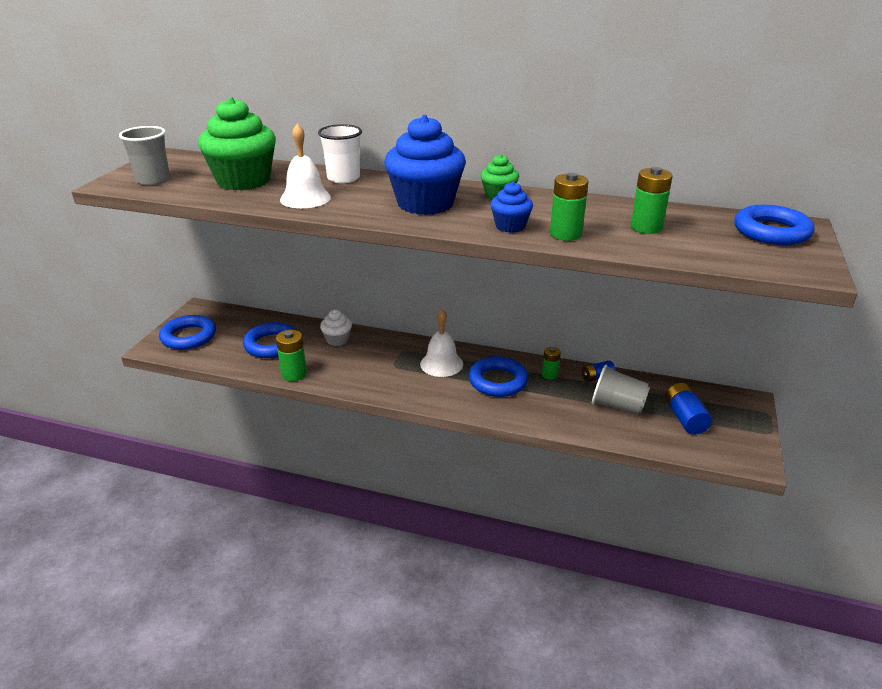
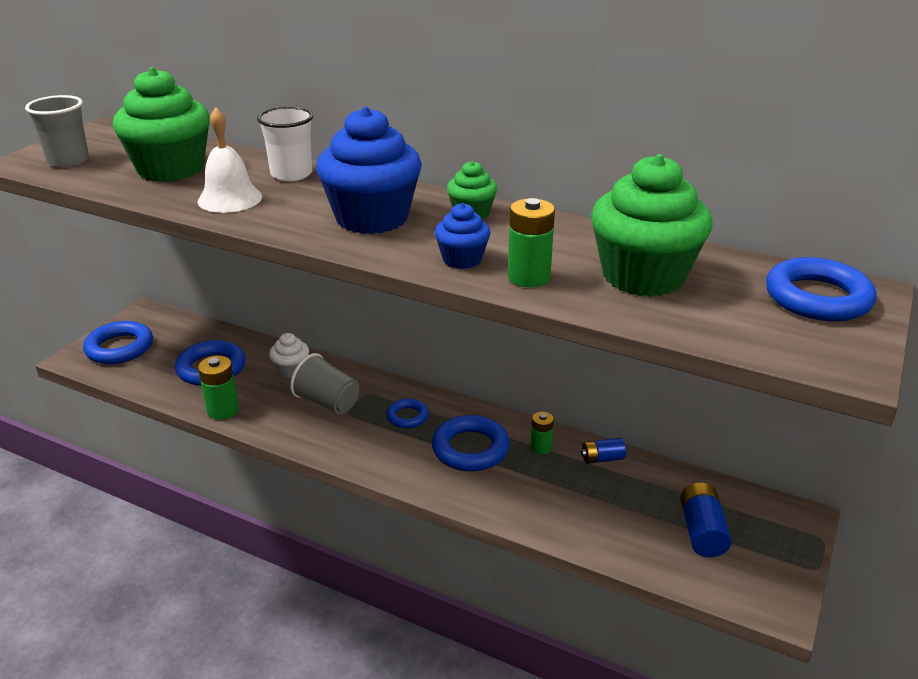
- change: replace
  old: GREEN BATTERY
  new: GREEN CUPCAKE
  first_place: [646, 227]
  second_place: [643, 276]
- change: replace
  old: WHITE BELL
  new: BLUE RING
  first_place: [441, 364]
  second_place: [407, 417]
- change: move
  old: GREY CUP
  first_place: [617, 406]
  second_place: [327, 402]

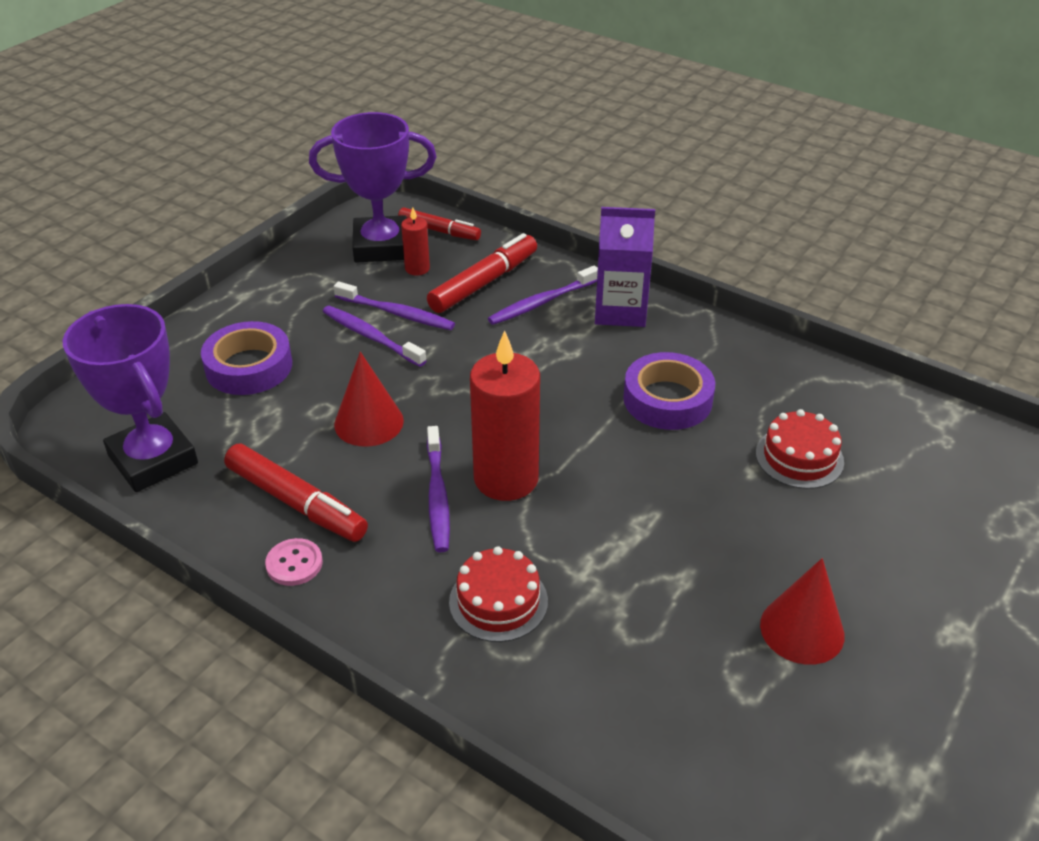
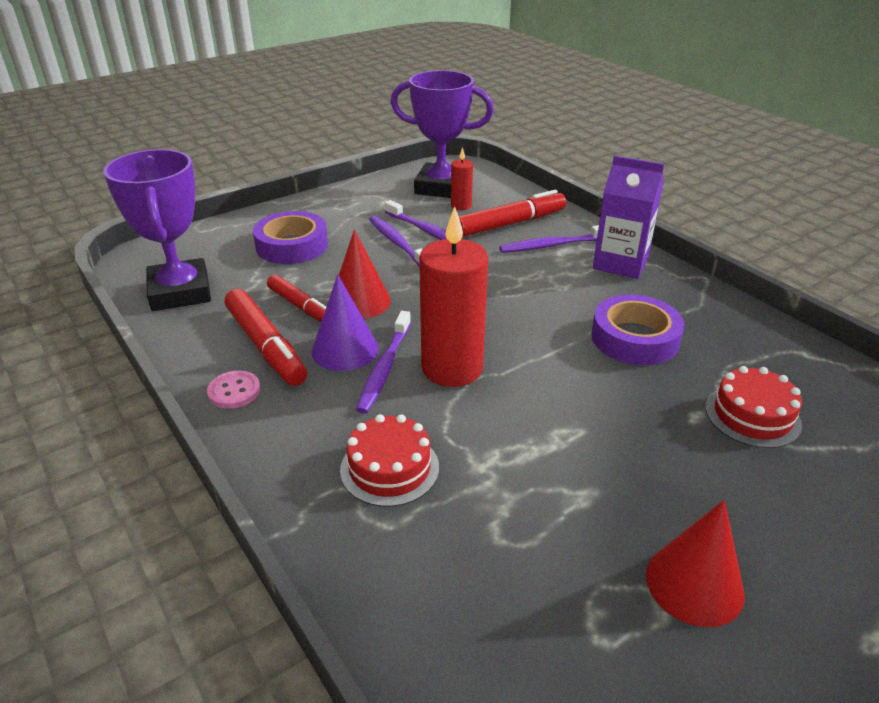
- change: move
  old: RED MARKER
  first_place: [439, 231]
  second_place: [301, 306]
- change: insert
  new: PURPLE CONE
  second_place: [345, 350]

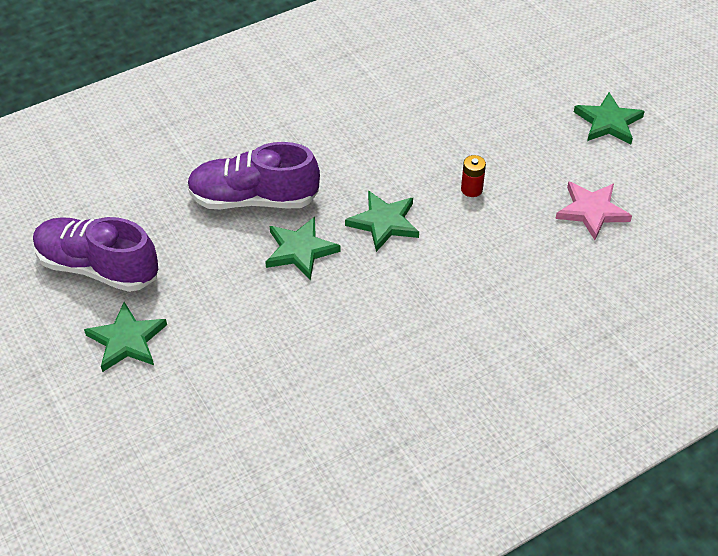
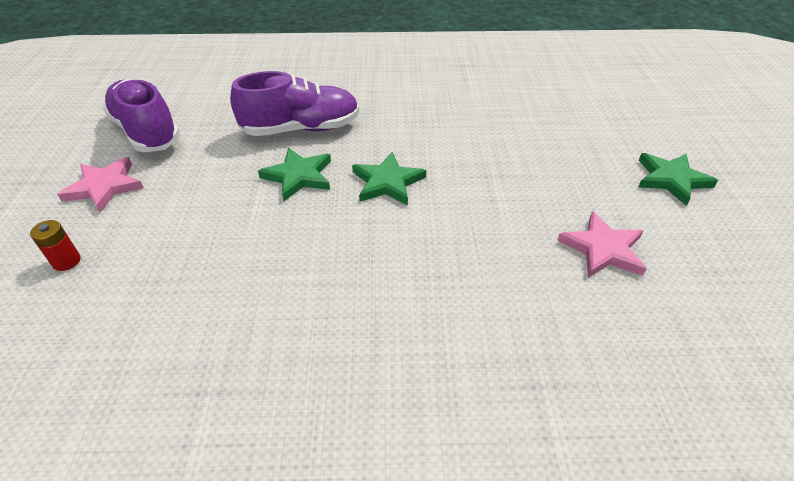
- change: rotate
  old: PURPLE SHOE
  first_place: [254, 199]
  second_place: [301, 129]
  degrees: 135
- change: move
  old: RED BATTERY
  first_place: [471, 189]
  second_place: [66, 261]
- change: recolor
  old: GREEN STAR
  new: PINK STAR
  first_place: [127, 340]
  second_place: [104, 187]

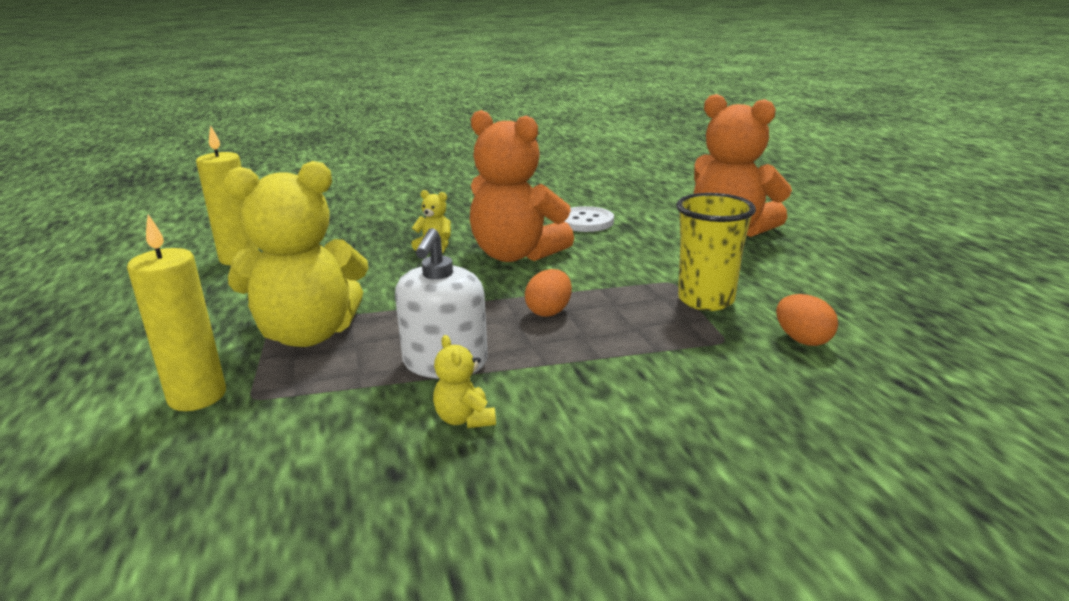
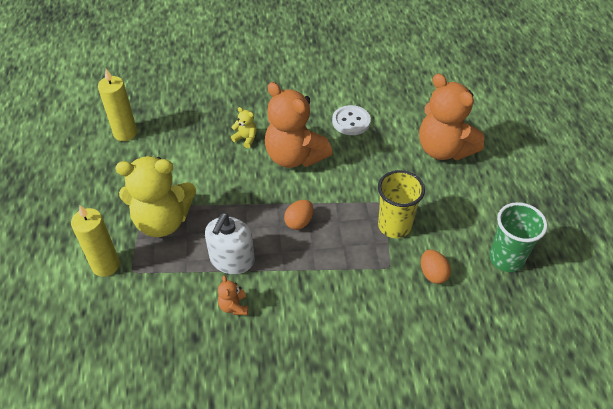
- change: recolor
  old: YELLOW TEDDY BEAR
  new: ORANGE TEDDY BEAR
  first_place: [465, 419]
  second_place: [234, 306]
- change: insert
  new: GREEN CUP
  second_place: [506, 259]

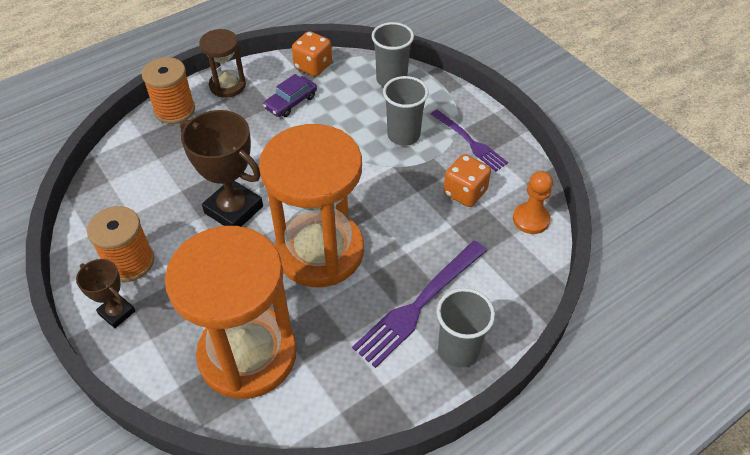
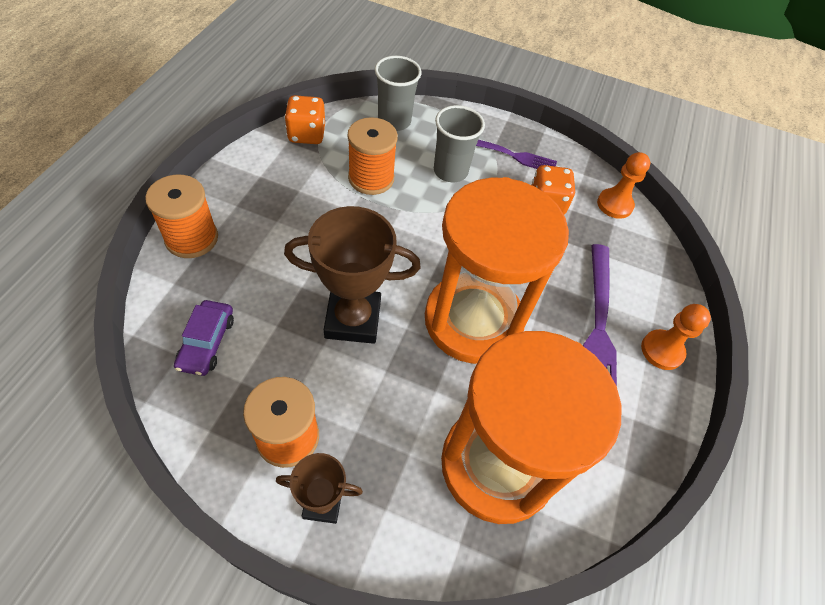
- change: delete
  old: BROWN HOURGLASS
  first_place: [227, 85]
- change: move
  old: PURPLE CAR
  first_place: [291, 102]
  second_place: [207, 342]
- change: replace
  old: GREY CUP
  new: ORANGE PAWN
  first_place: [458, 350]
  second_place: [662, 350]
- change: insert
  new: ORANGE SPOOL
  second_place: [371, 178]

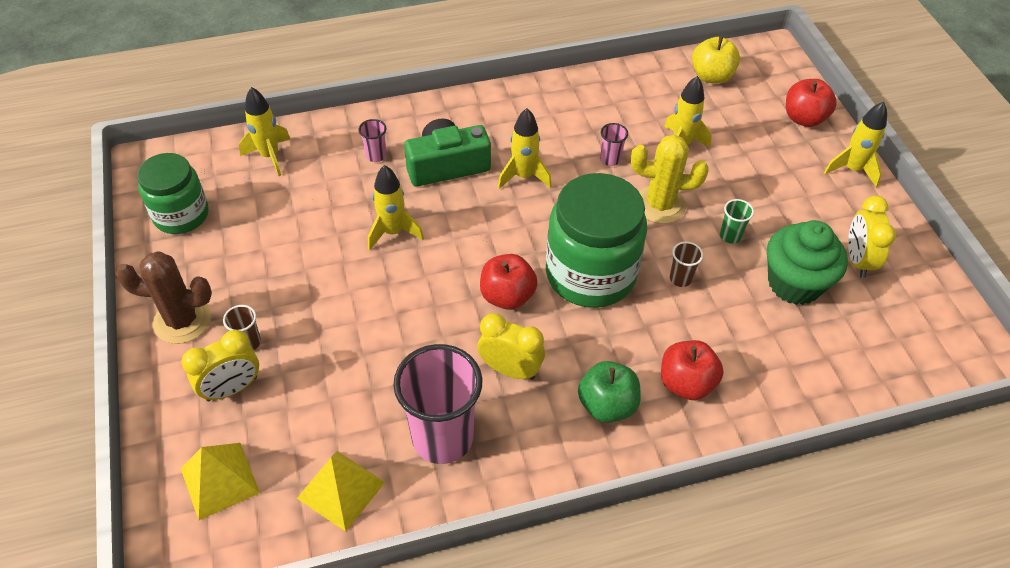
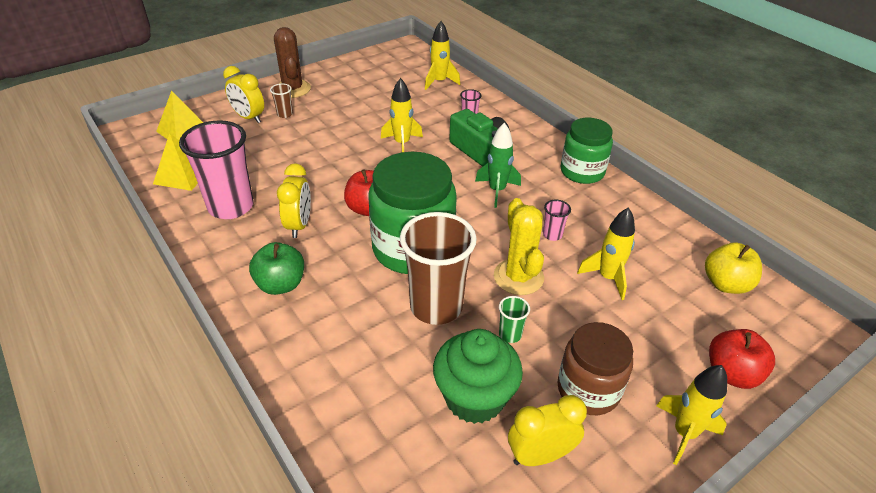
- change: recolor
  old: YELLOW ROCKET
  new: GREEN ROCKET
  first_place: [523, 176]
  second_place: [497, 191]
- change: move
  old: GREEN JAR
  first_place: [181, 215]
  second_place: [582, 172]
- change: resize
  old: BROWN CUP
  first_place: [680, 279]
  second_place: [436, 307]
  factor: 2.38
- change: delete
  old: RED APPLE
  first_place: [686, 383]
- change: insert
  new: BROWN JAR
  second_place: [588, 390]

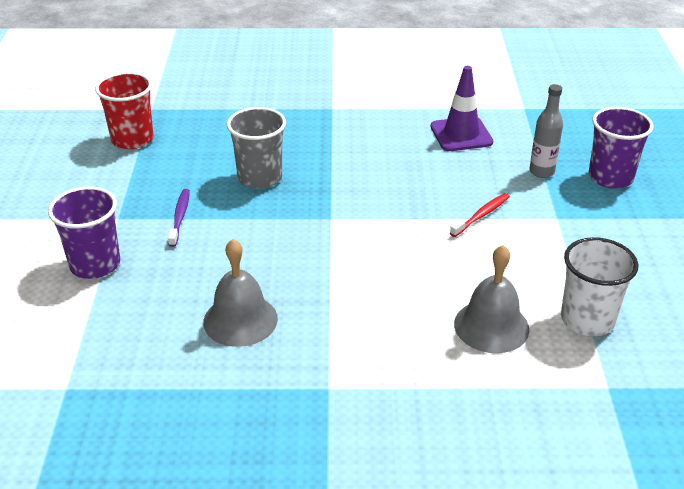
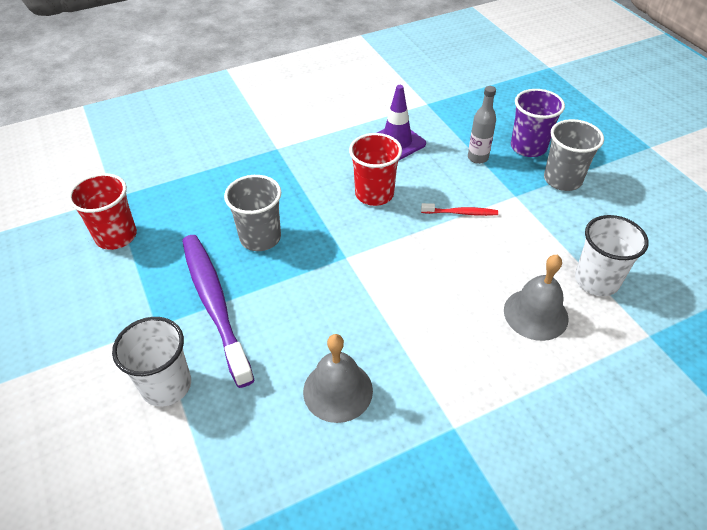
- change: recolor
  old: PURPLE CUP
  new: WHITE CUP
  first_place: [95, 264]
  second_place: [166, 385]
- change: resize
  old: PURPLE TOOTHBRUSH
  first_place: [180, 217]
  second_place: [214, 304]
  factor: 2.29
- change: rotate
  old: RED TOOTHBRUSH
  first_place: [481, 215]
  second_place: [461, 213]
  degrees: 75
- change: insert
  new: GREY CUP
  second_place: [562, 180]
- change: insert
  new: RED CUP
  second_place: [374, 194]

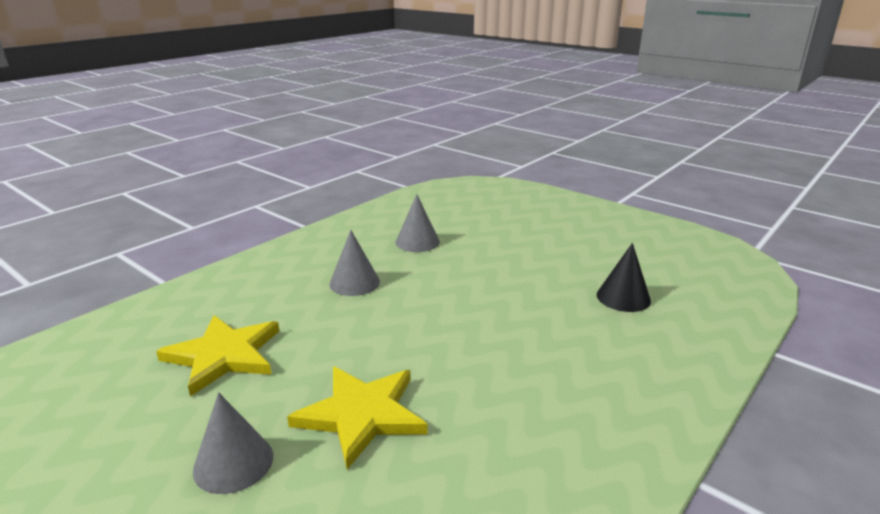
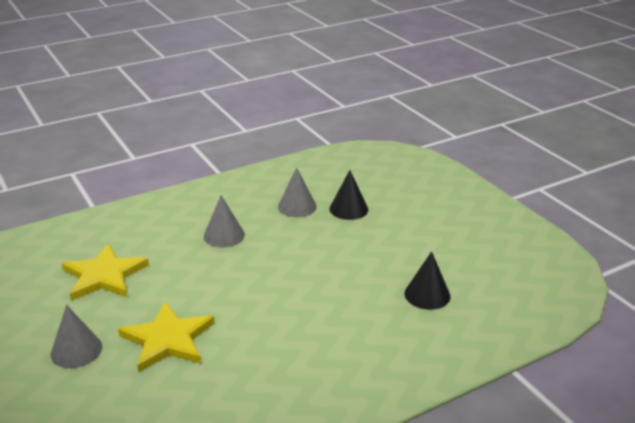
- change: insert
  new: BLACK CONE
  second_place: [348, 209]

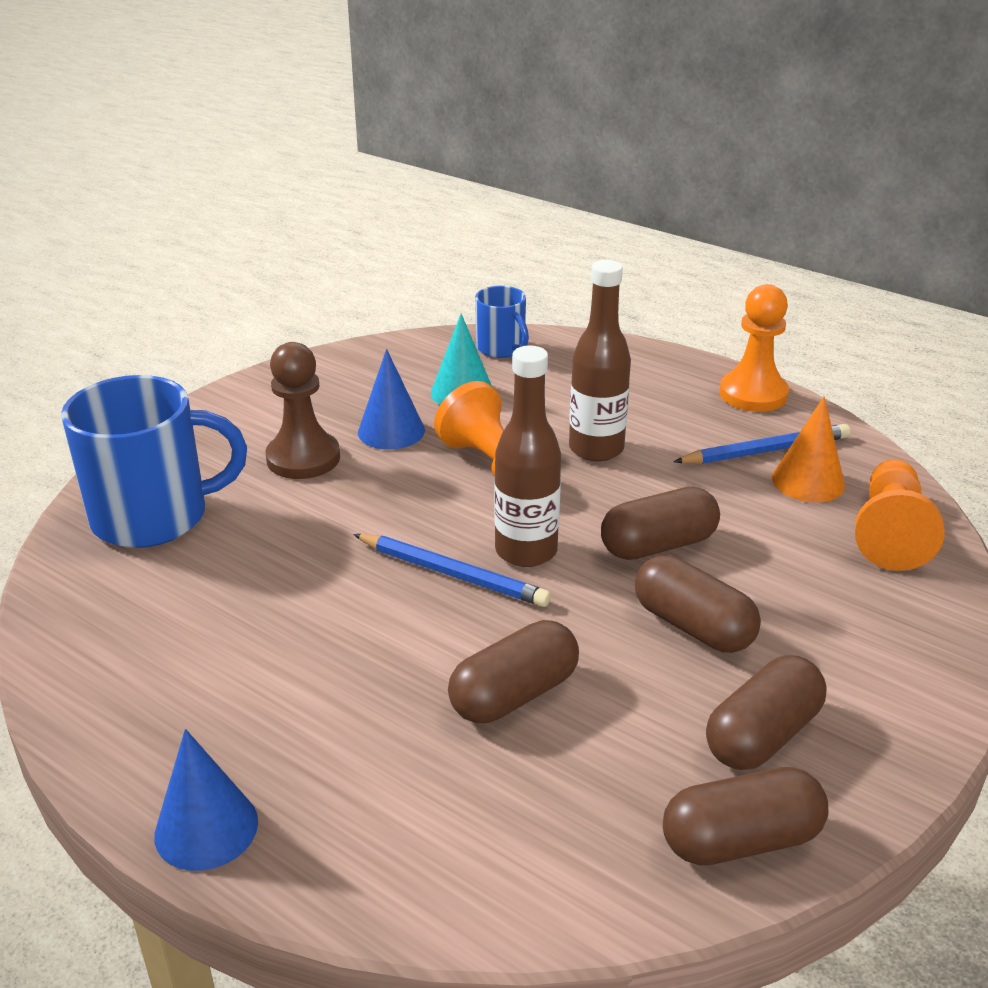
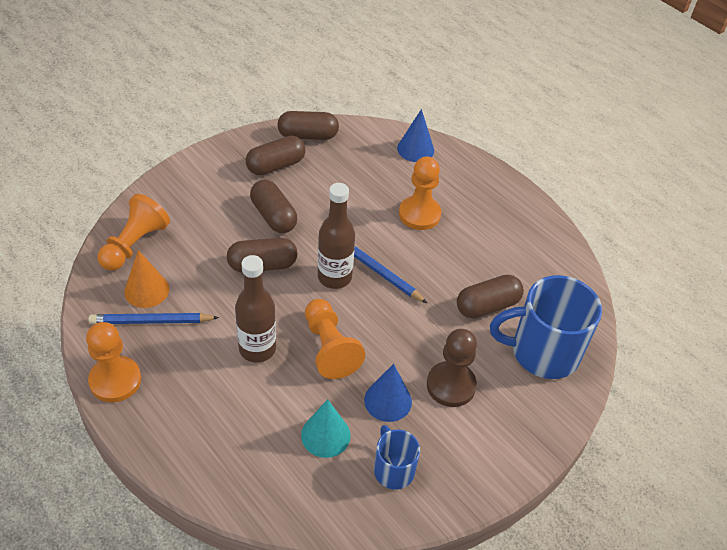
- change: move
  old: BLUE MUG
  first_place: [501, 348]
  second_place: [393, 469]
- change: move
  old: BROWN CAPSULE
  first_place: [514, 694]
  second_place: [487, 306]
- change: move
  old: BLUE CONE
  first_place: [206, 828]
  second_place: [415, 149]
- change: insert
  new: ORANGE PAWN
  second_place: [419, 214]

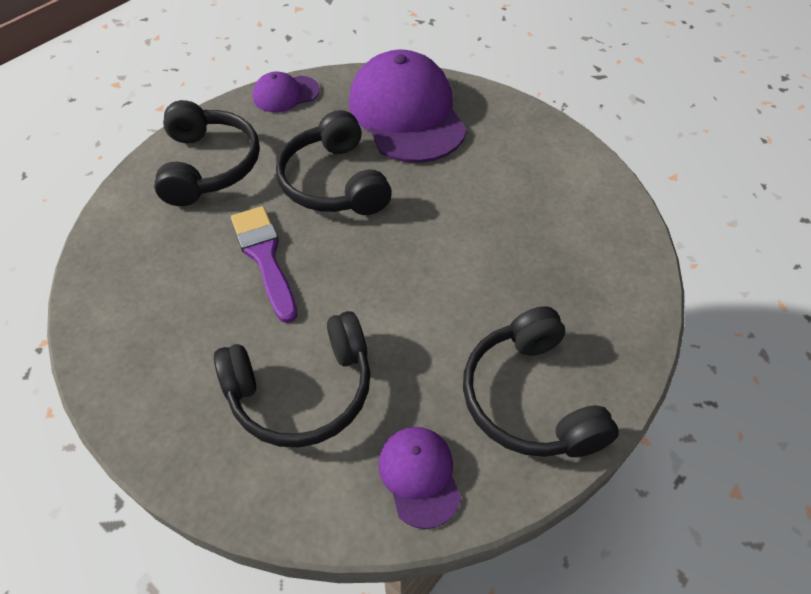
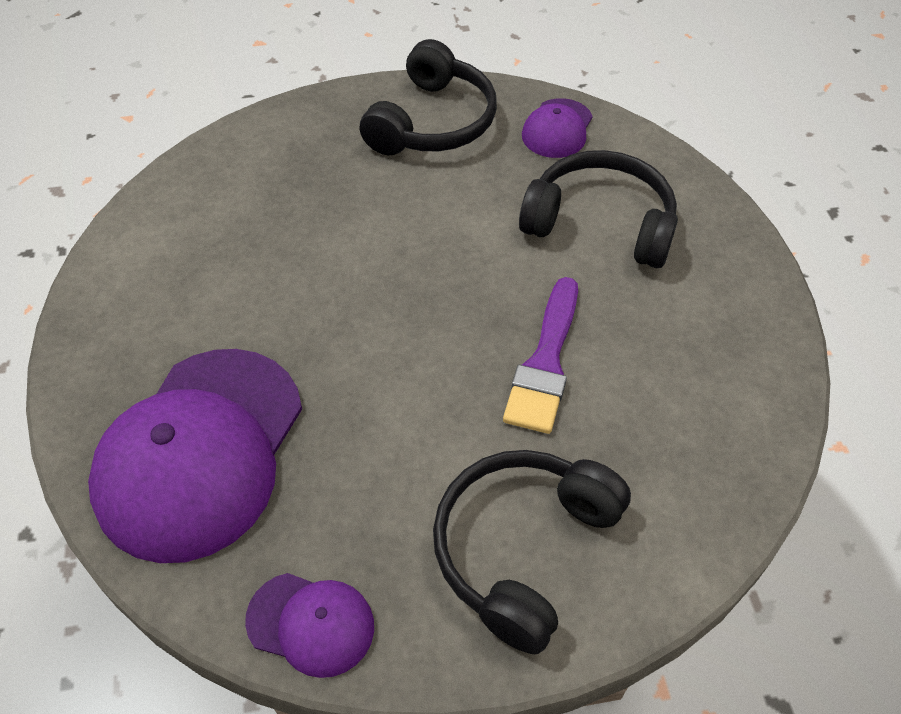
- change: delete
  old: BLACK HEADPHONES
  first_place: [334, 182]

